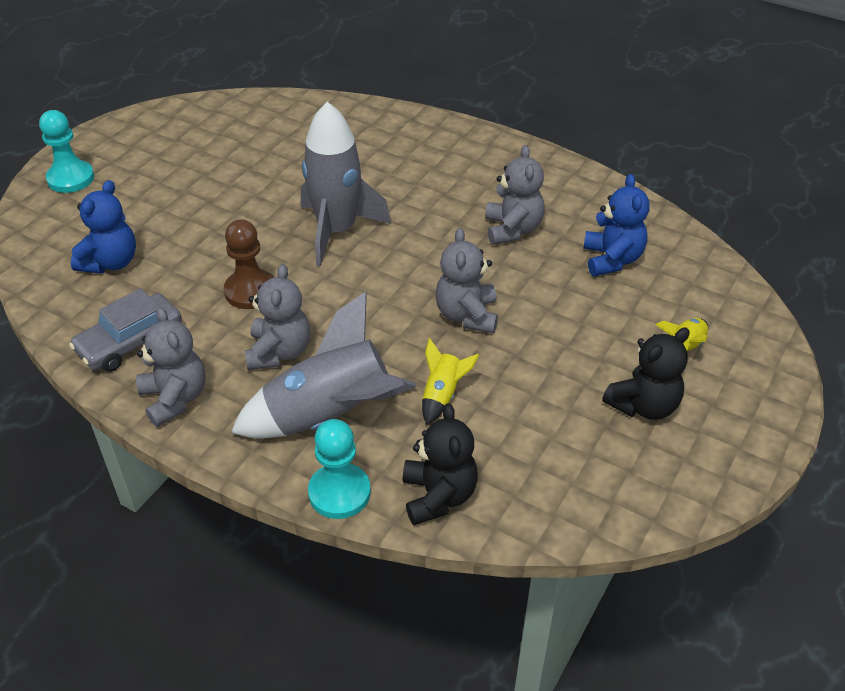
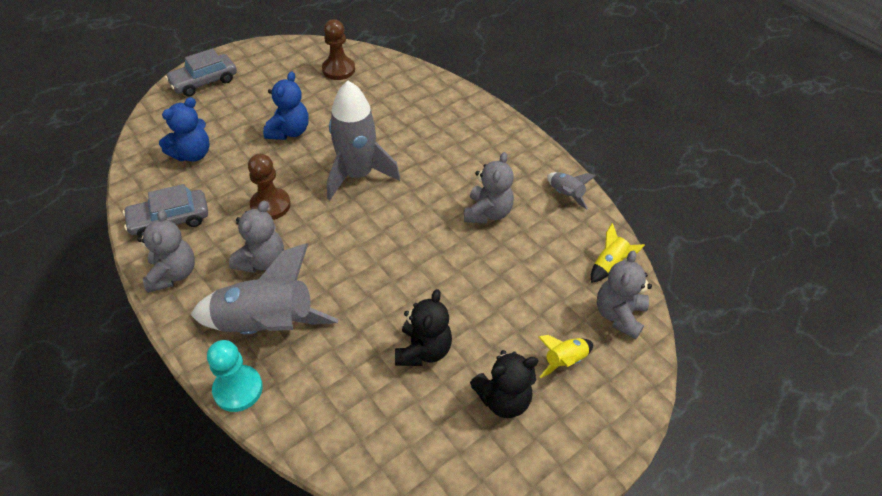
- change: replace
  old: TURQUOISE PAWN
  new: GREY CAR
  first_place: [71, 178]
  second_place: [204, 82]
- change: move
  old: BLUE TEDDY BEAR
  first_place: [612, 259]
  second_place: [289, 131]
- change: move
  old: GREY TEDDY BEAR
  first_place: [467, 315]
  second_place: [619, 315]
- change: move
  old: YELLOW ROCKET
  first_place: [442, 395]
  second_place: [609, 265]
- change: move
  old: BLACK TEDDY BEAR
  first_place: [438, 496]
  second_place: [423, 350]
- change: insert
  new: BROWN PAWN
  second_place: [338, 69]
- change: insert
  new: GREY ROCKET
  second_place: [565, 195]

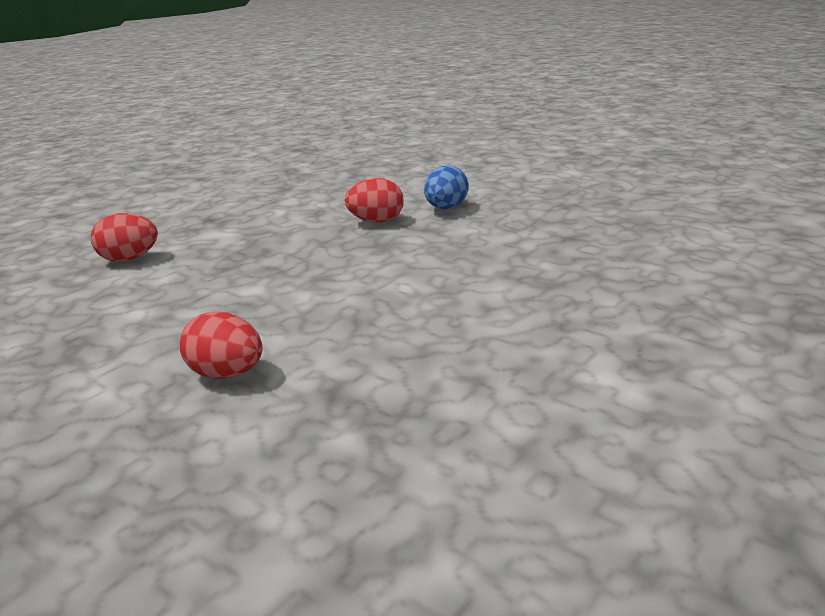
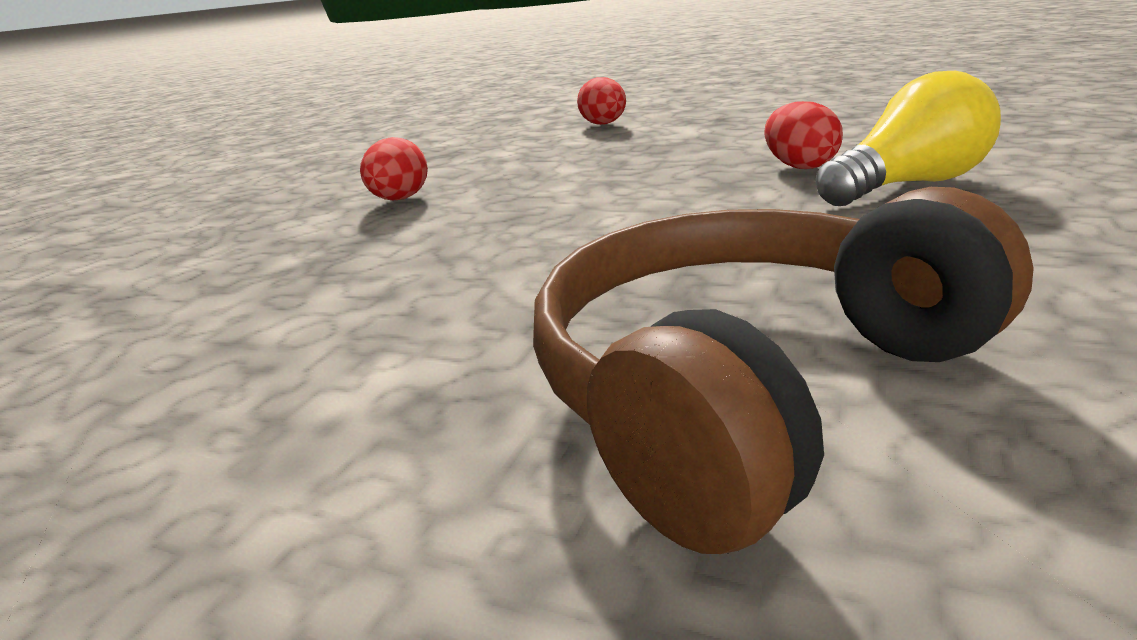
- change: replace
  old: BLUE EGG
  new: YELLOW LIGHT BULB
  first_place: [446, 208]
  second_place: [906, 185]
- change: insert
  new: BROWN HEADPHONES
  second_place: [750, 385]

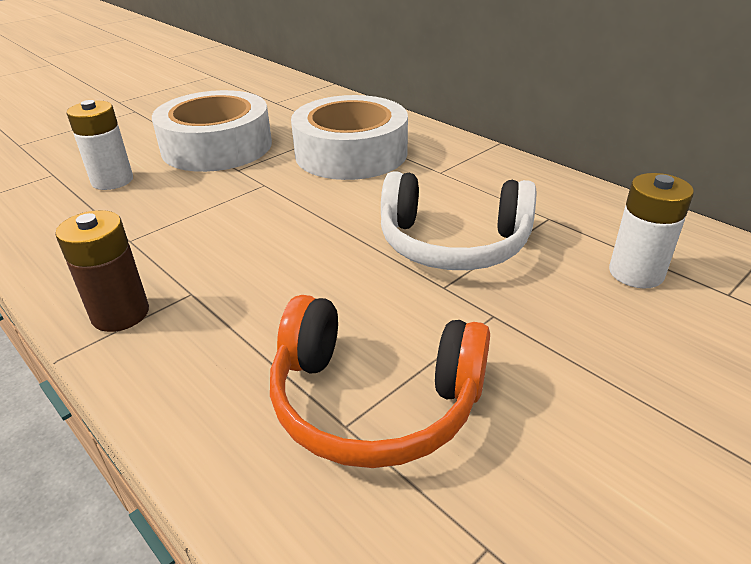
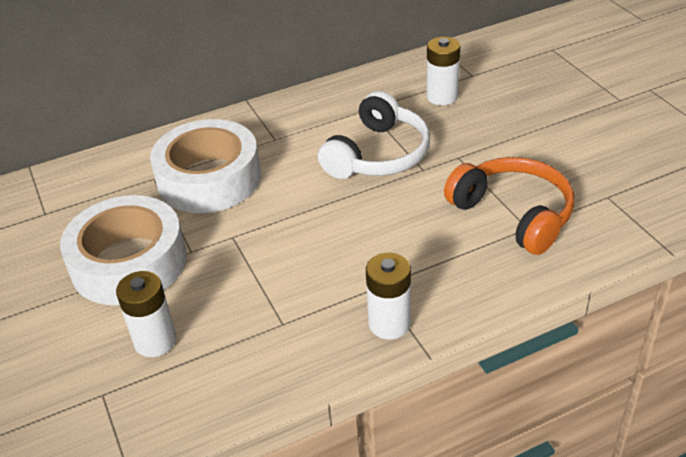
- change: recolor
  old: BROWN BATTERY
  new: WHITE BATTERY
  first_place: [120, 314]
  second_place: [389, 323]
- change: rotate
  old: ORANGE HEADPHONES
  first_place: [374, 401]
  second_place: [513, 214]
  degrees: -75

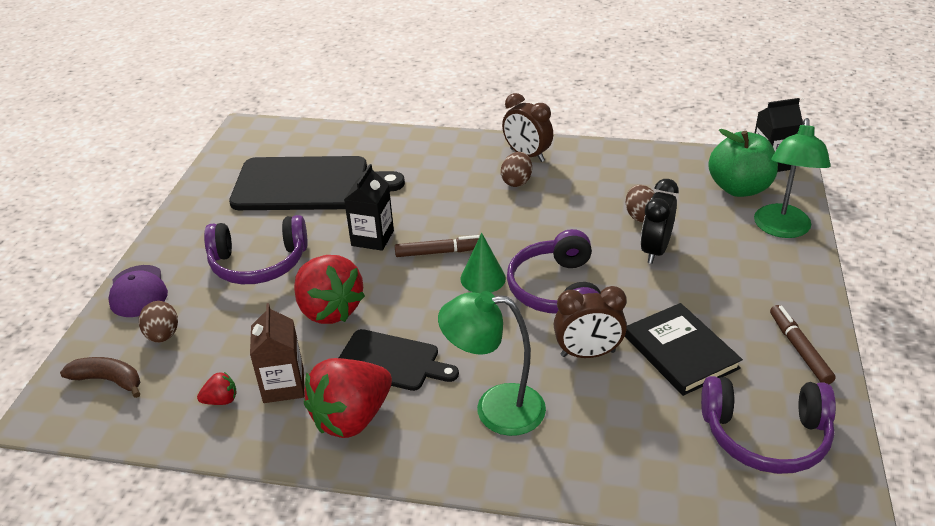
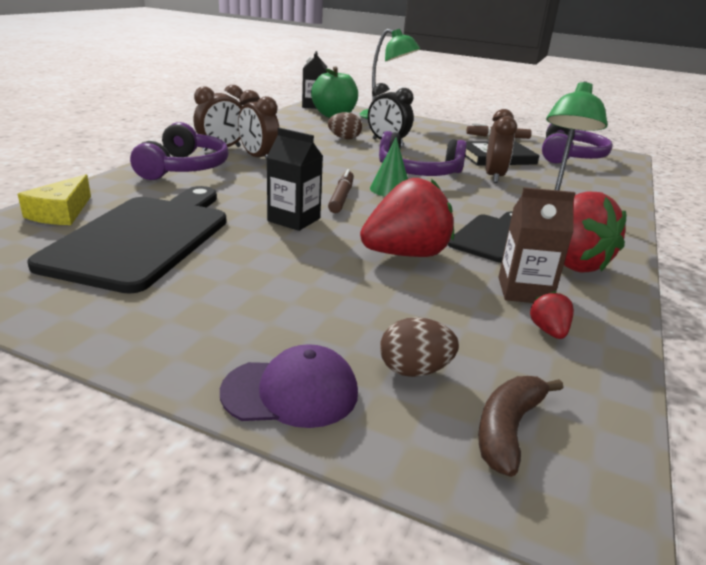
- change: replace
  old: BROWN EGG
  new: BROWN CLOCK
  first_place: [516, 181]
  second_place: [259, 158]
- change: move
  old: PURPLE HEADPHONES
  first_place: [259, 263]
  second_place: [184, 168]
- change: insert
  new: YELLOW CHEESE
  second_place: [61, 213]

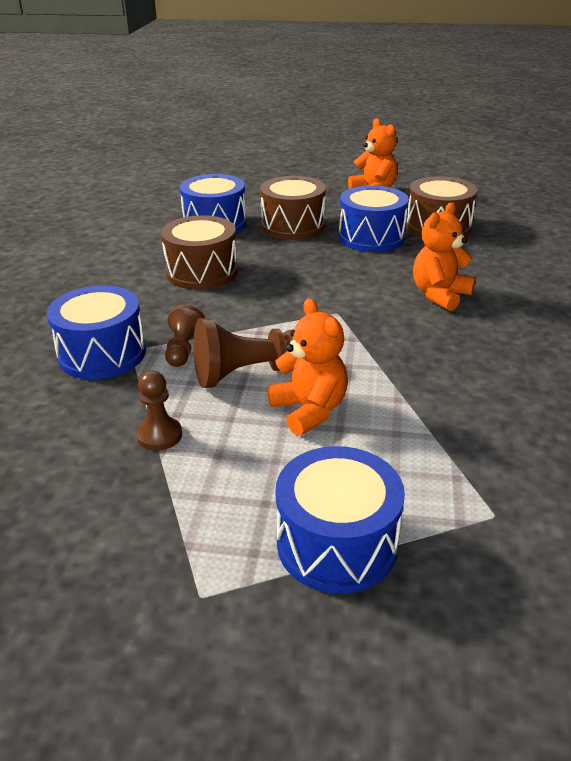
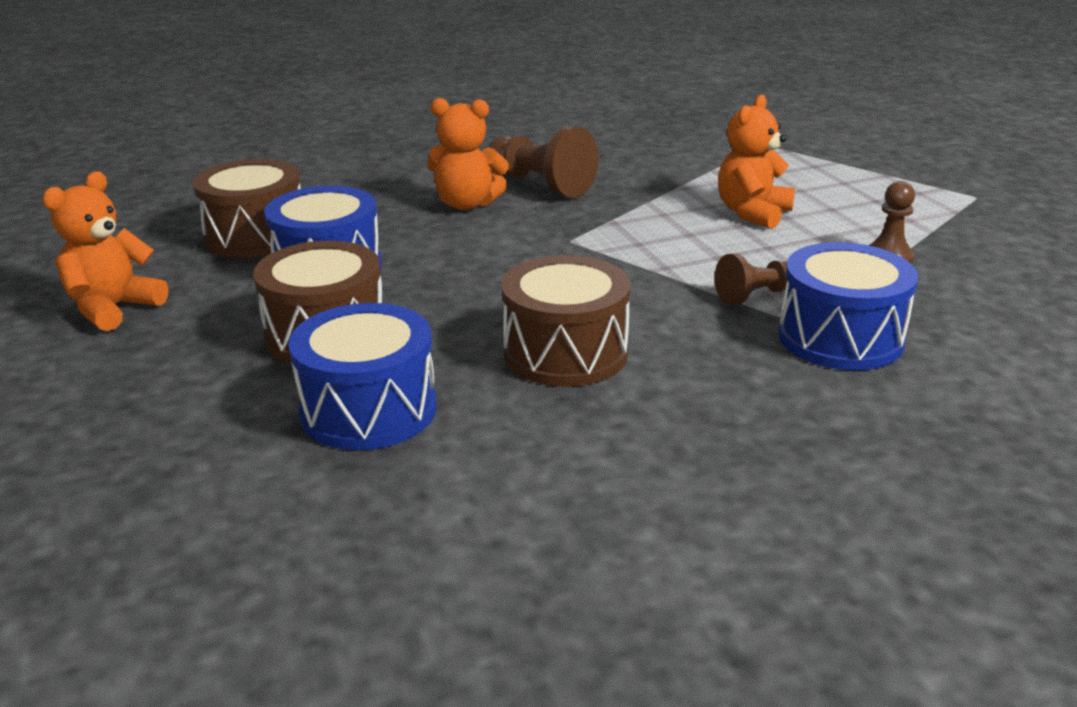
- change: move
  old: BROWN PAWN
  first_place: [249, 373]
  second_place: [540, 184]
- change: delete
  old: BLUE DRUM
  first_place: [337, 543]

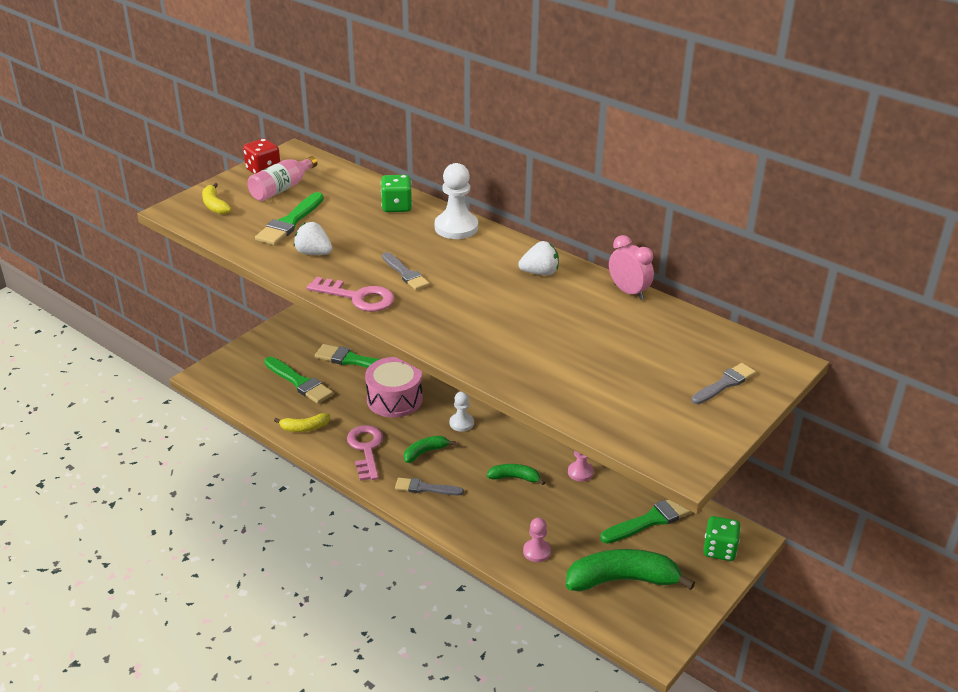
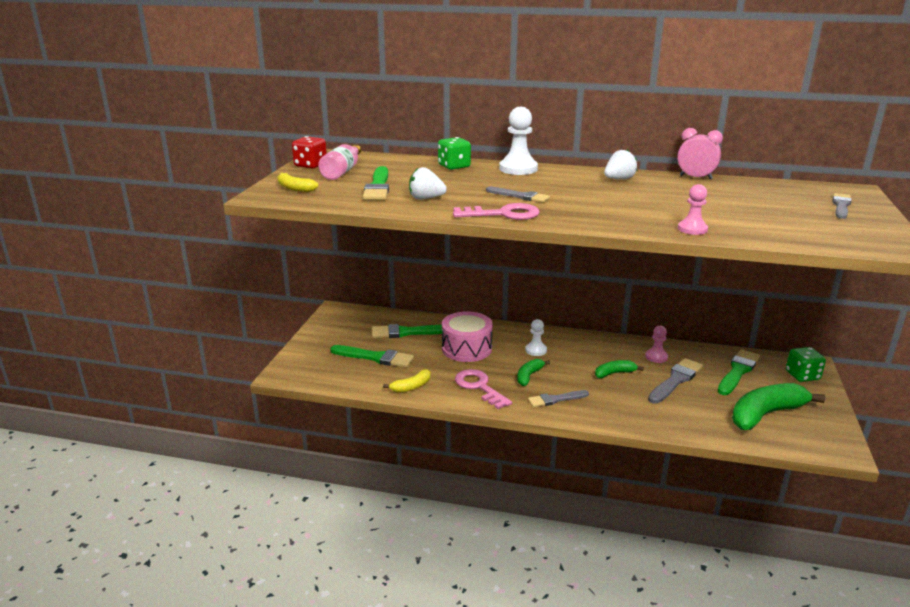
- change: move
  old: PINK PAWN
  first_place: [536, 551]
  second_place: [692, 229]
- change: insert
  new: GREY BRUSH
  second_place: [675, 380]

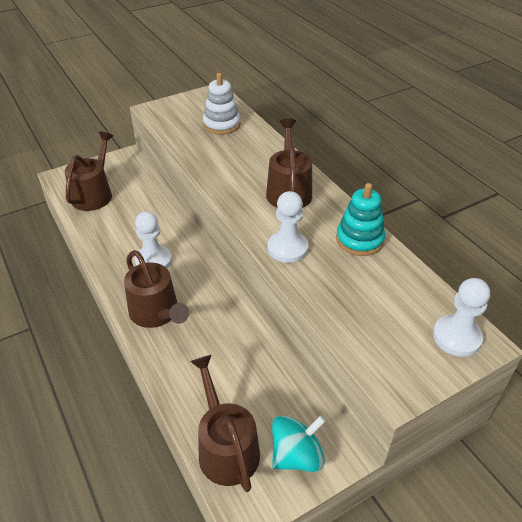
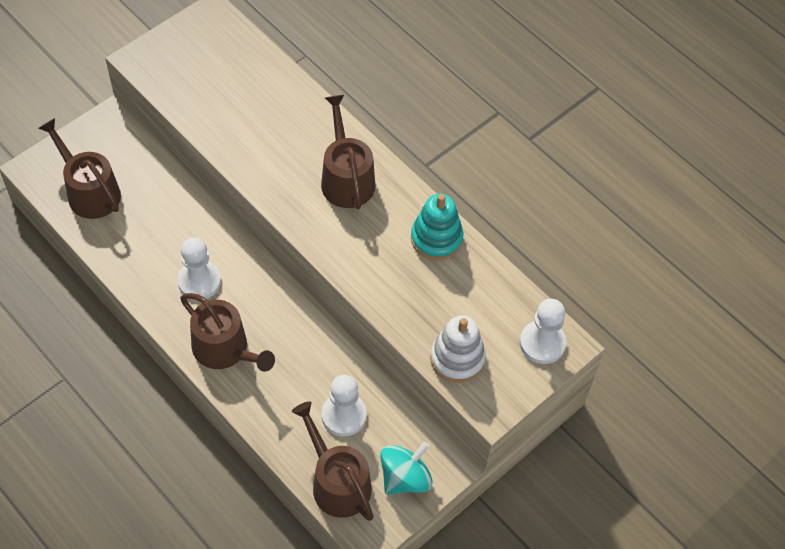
- change: move
  old: WHITE STACKING TOY
  first_place: [221, 124]
  second_place: [457, 358]
- change: rotate
  old: BROWN WATERING CAN
  first_place: [94, 194]
  second_place: [89, 192]
  degrees: -45
- change: move
  old: WHITE PAWN
  first_place: [287, 248]
  second_place: [344, 415]

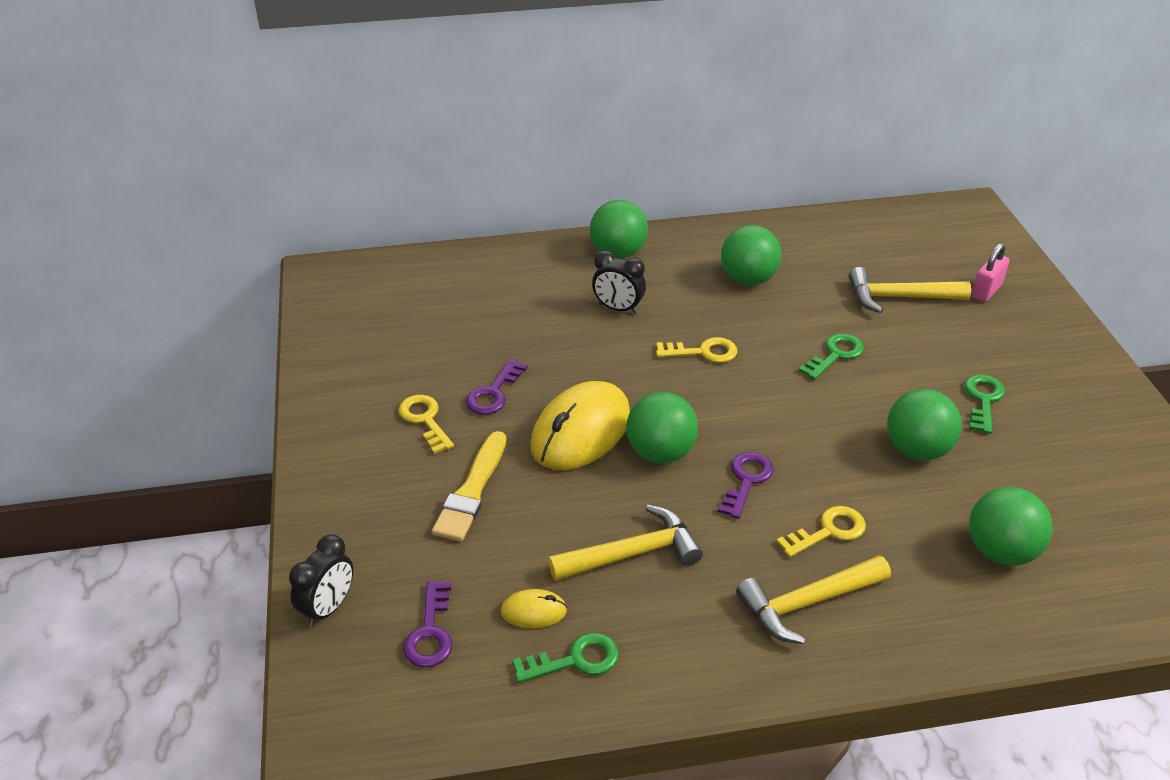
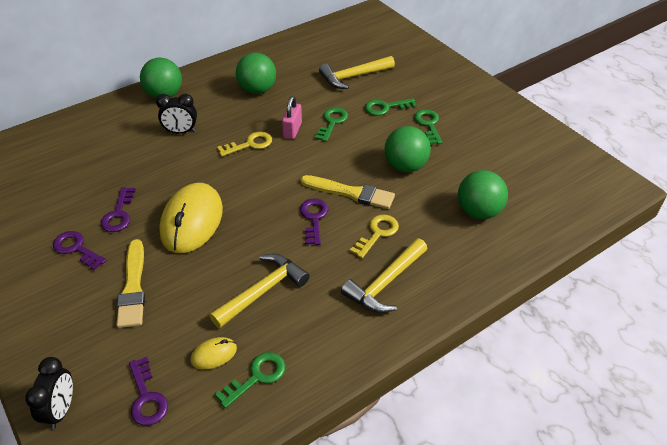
- change: move
  old: PINK PADLOCK
  first_place: [986, 291]
  second_place: [292, 130]
- change: delete
  old: GREEN BALL
  first_place: [660, 452]
- change: recolor
  old: YELLOW KEY
  new: PURPLE KEY
  first_place: [425, 420]
  second_place: [76, 249]
- change: insert
  new: GREEN KEY
  second_place: [385, 107]
- change: insert
  new: YELLOW BRUSH
  second_place: [351, 193]

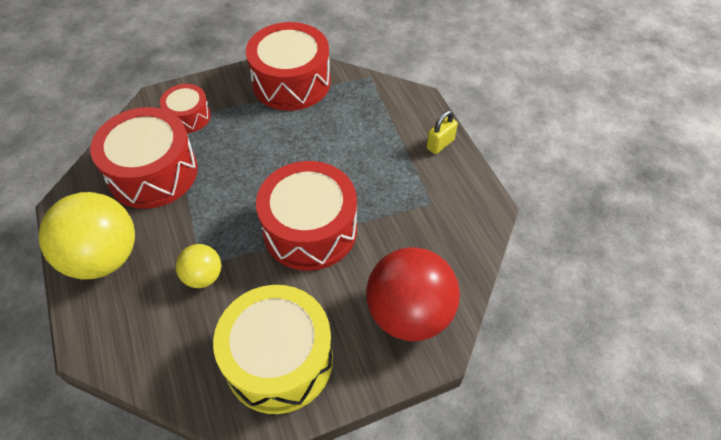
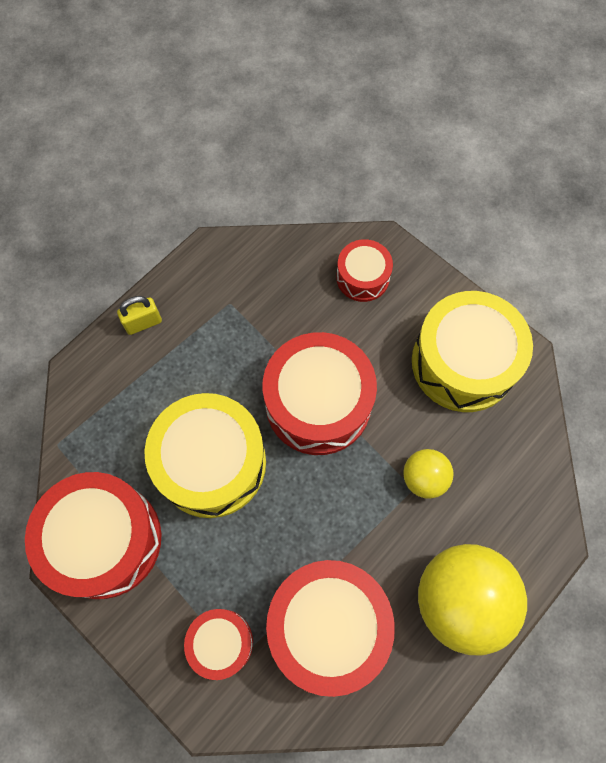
- change: rotate
  old: YELLOW PADLOCK
  first_place: [440, 144]
  second_place: [143, 323]
  degrees: -45
- change: replace
  old: RED BALL
  new: RED DRUM
  first_place: [409, 313]
  second_place: [362, 277]
- change: insert
  new: YELLOW DRUM
  second_place: [211, 463]

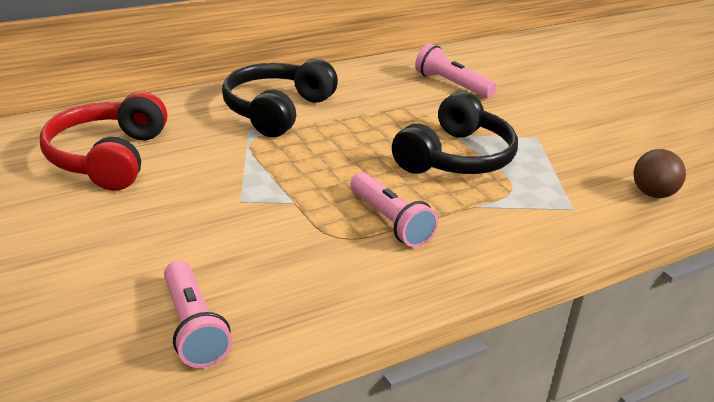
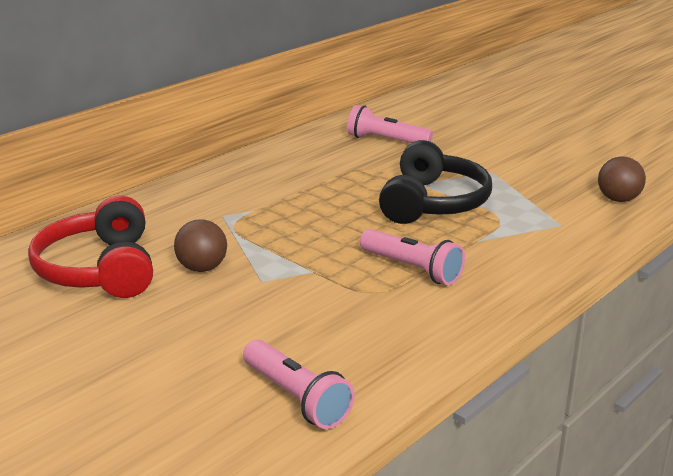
- change: delete
  old: BLACK HEADPHONES
  first_place: [276, 110]
- change: insert
  new: BROWN BALL
  second_place: [202, 268]

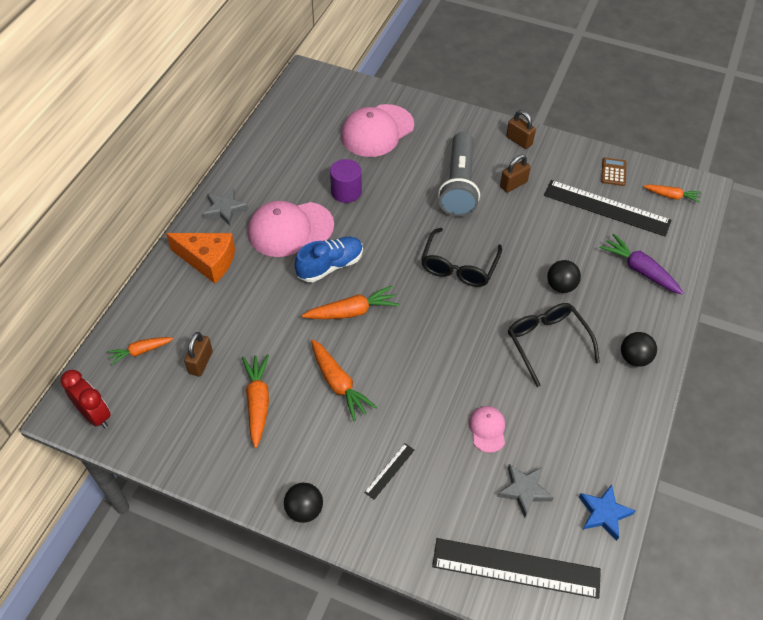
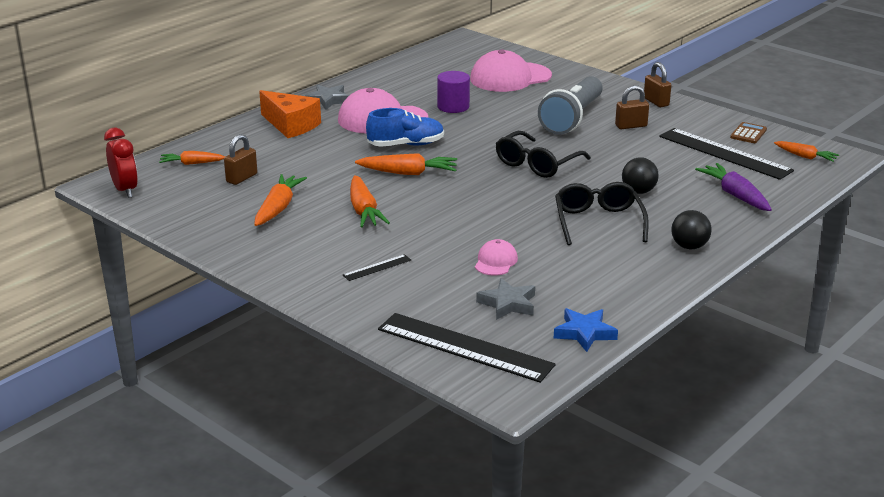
- change: delete
  old: BLACK BALL
  first_place: [304, 510]

